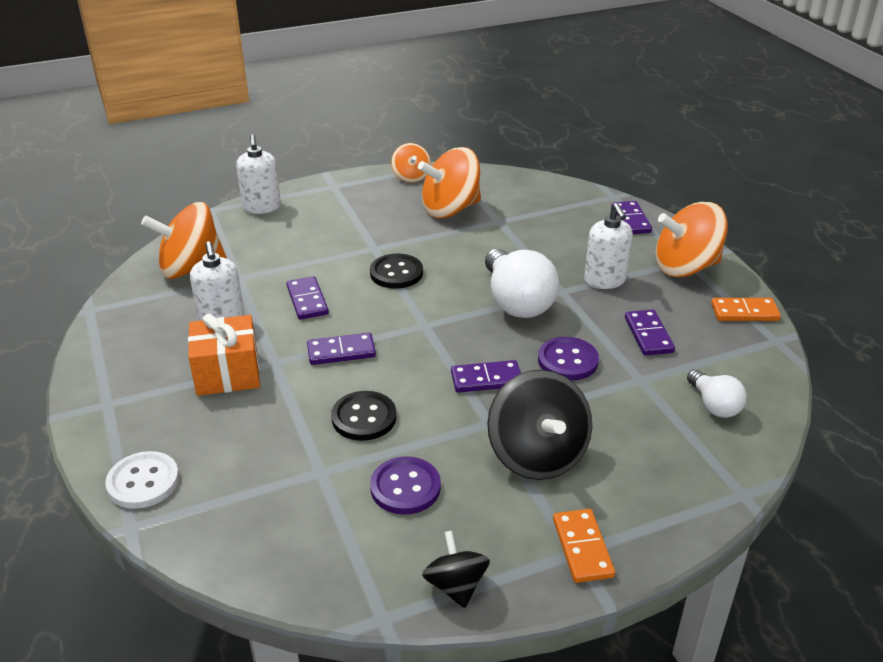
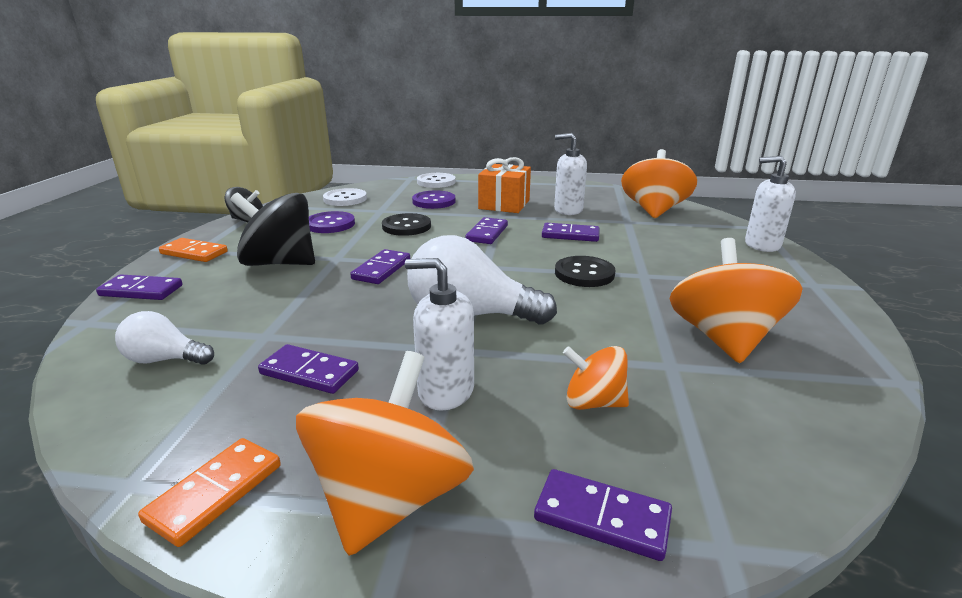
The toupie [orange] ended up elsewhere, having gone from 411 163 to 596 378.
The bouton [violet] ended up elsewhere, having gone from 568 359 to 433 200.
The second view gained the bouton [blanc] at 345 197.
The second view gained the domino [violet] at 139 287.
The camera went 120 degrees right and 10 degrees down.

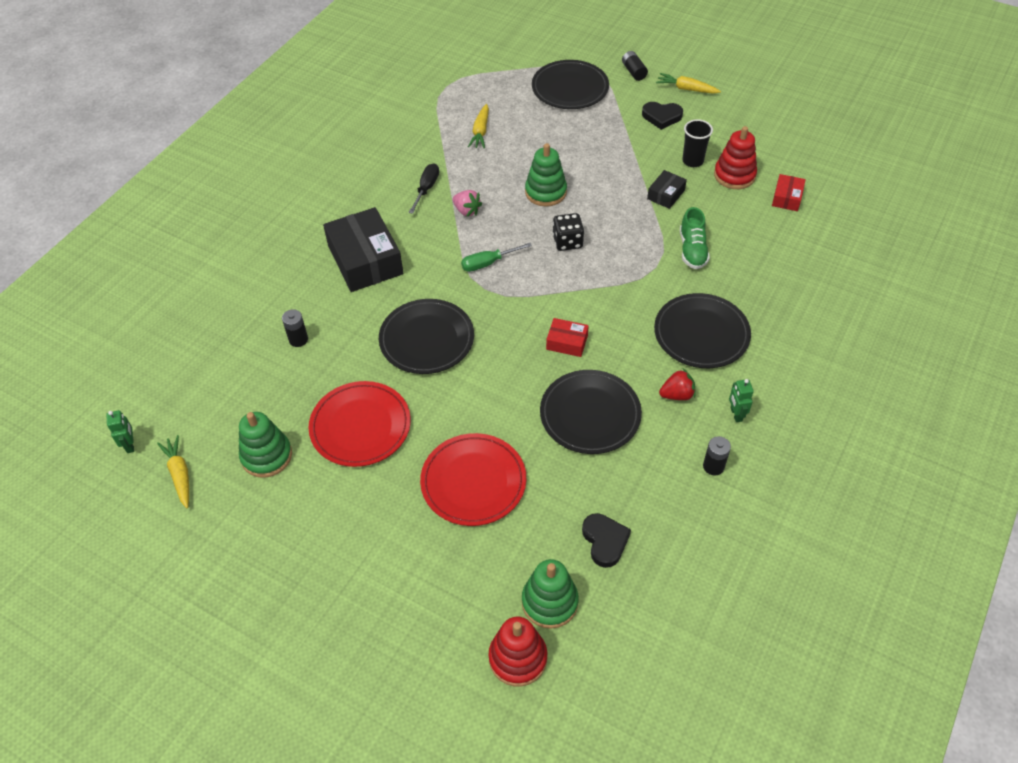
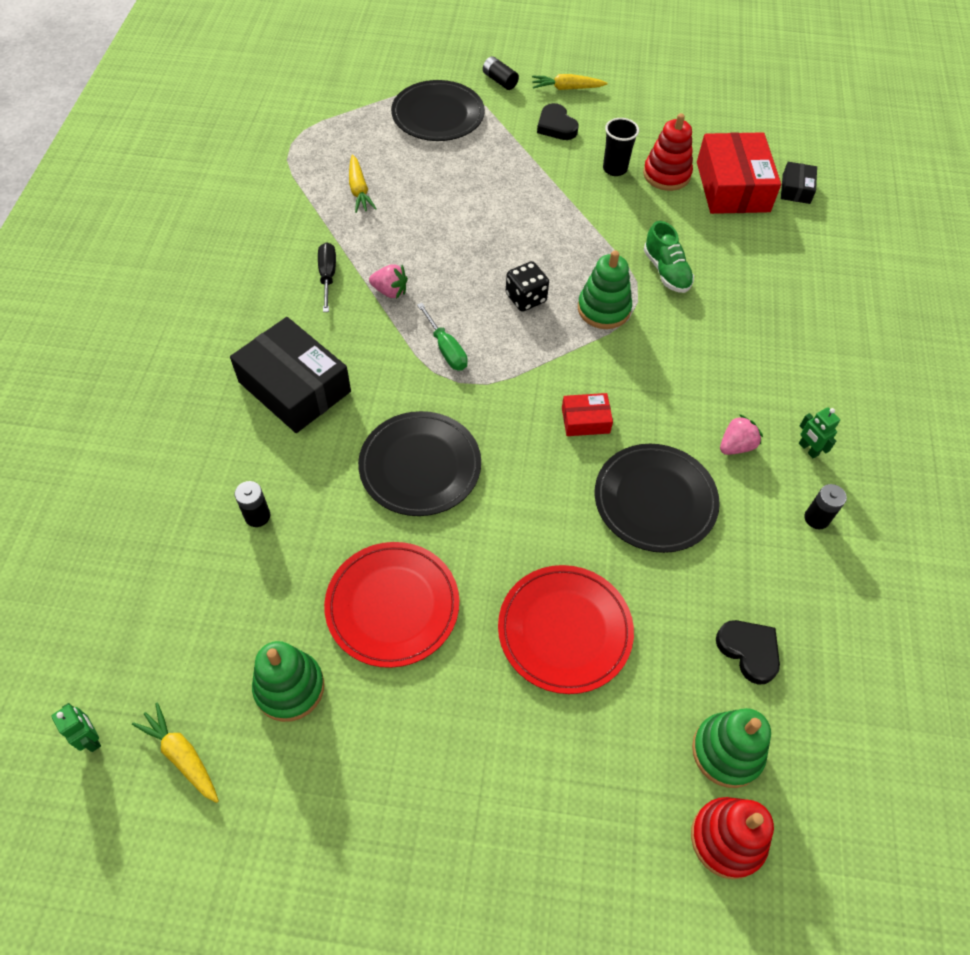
The cœur [noir] at 662 116 ended up facing another way, 75 degrees clockwise from before.
The jouet à empiler [vert] ended up elsewhere, having gone from 546 174 to 605 289.
The boîte [noir] ended up elsewhere, having gone from 667 189 to 799 183.
The size of the boîte [rouge] at 789 192 changed by a factor of 2.06.
The tournevis [vert] at 496 257 ended up facing another way, 75 degrees counterclockwise from before.
The second view lost the assiette [noir] at 702 330.
What was the fraise [rouge] at 677 384 turned into the fraise [rose] at 741 434.
The camera went 25 degrees left and 5 degrees up.

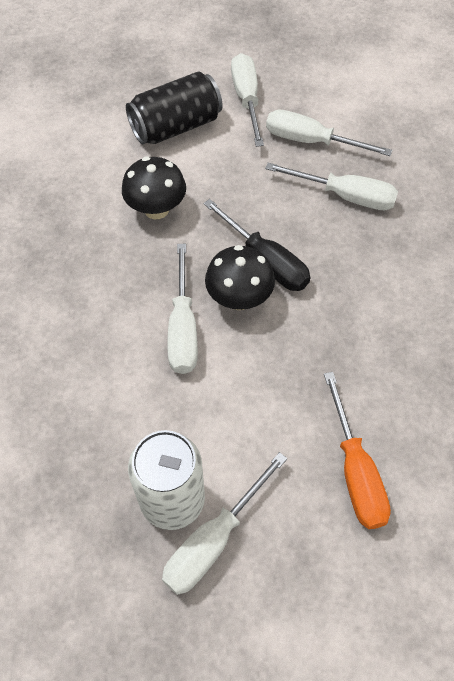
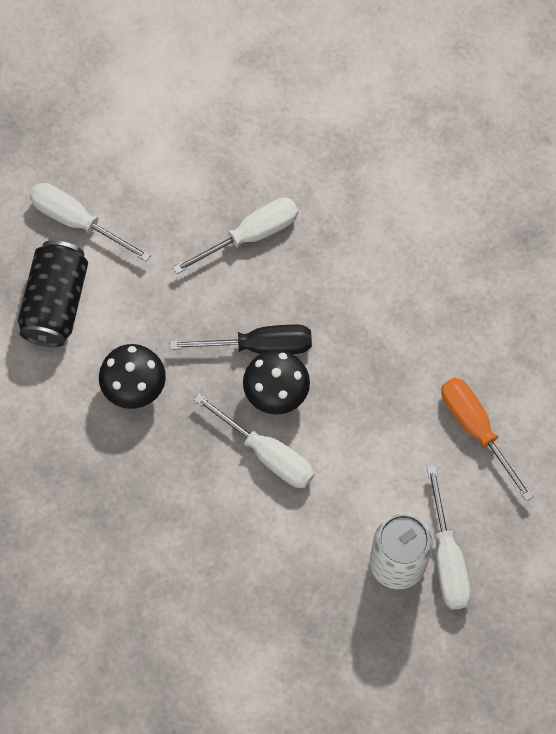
The second view lost the tournevis [blanc] at 329 133.
The tournevis [orange] at 357 450 ended up facing another way, 150 degrees counterclockwise from before.
The camera went 50 degrees left and 10 degrees up.

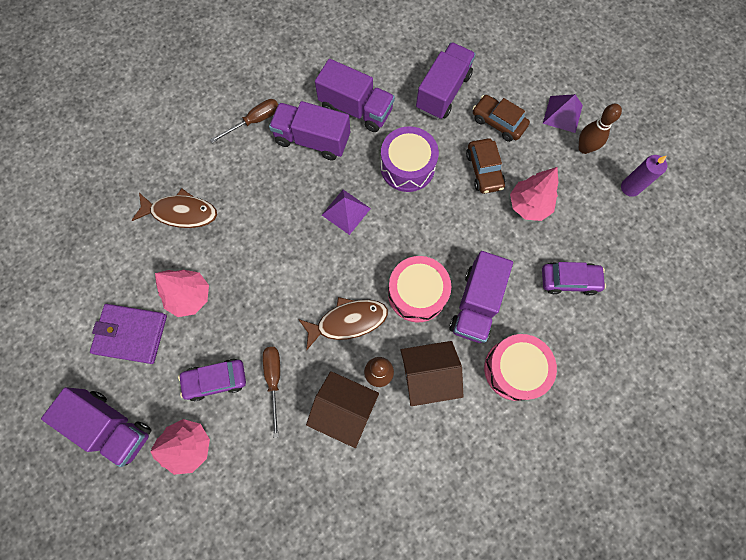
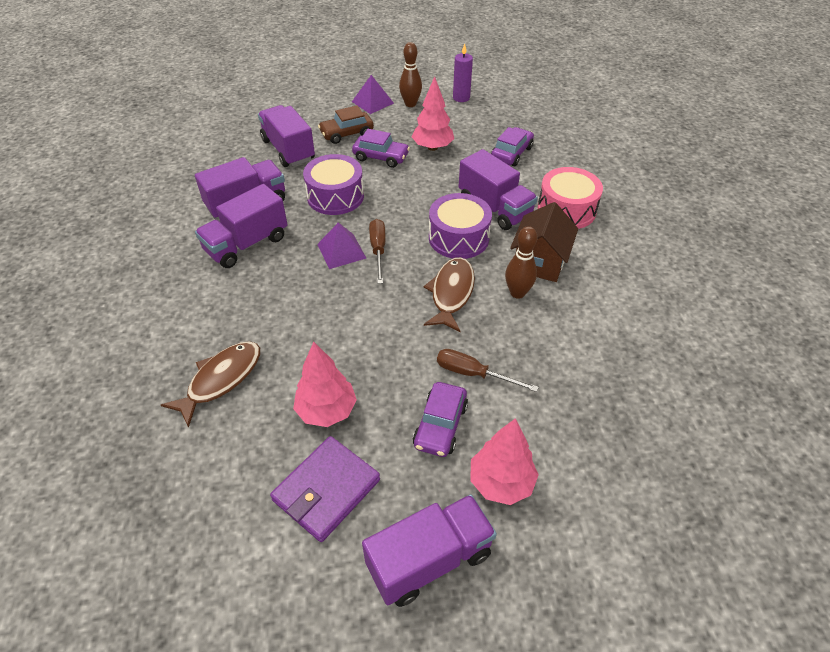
The tournevis [marron] ended up elsewhere, having gone from 244 121 to 377 251.
What was the voiture [marron] at 485 166 turned into the voiture [violet] at 381 148.
What was the tambour [rose] at 419 289 turned into the tambour [violet] at 460 226.
The second view lost the maison [marron] at 342 409.
The camera went 60 degrees left and 25 degrees down.

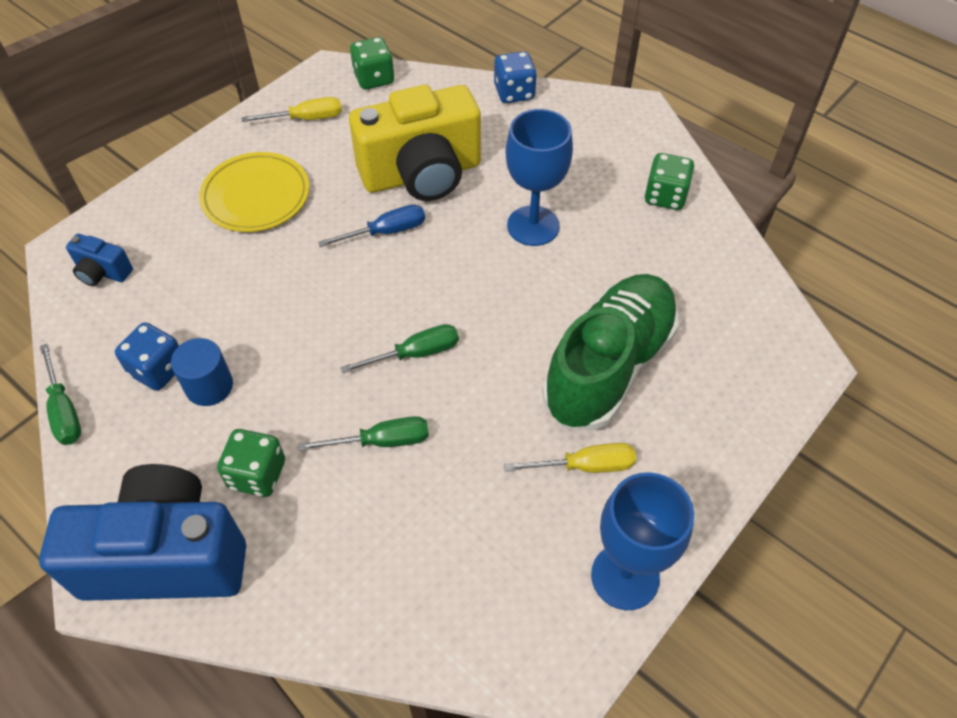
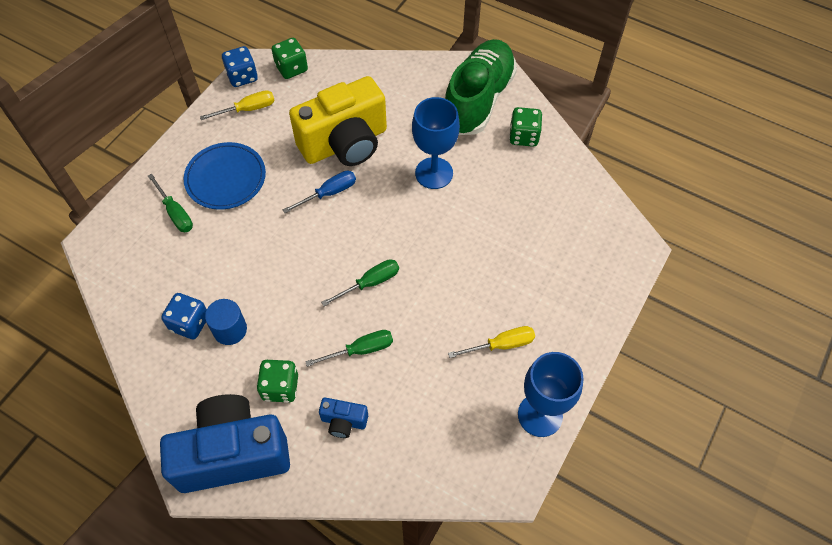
The dé [bleu] ended up elsewhere, having gone from 515 77 to 240 66.
What was the assiette [jaune] at 254 192 turned into the assiette [bleu] at 225 176.
The appareil photo [bleu] ended up elsewhere, having gone from 99 260 to 343 418.
The chaussure [vert] ended up elsewhere, having gone from 610 352 to 481 87.
The tournevis [vert] ended up elsewhere, having gone from 60 394 to 170 203.
The camera went 10 degrees left and 5 degrees up.

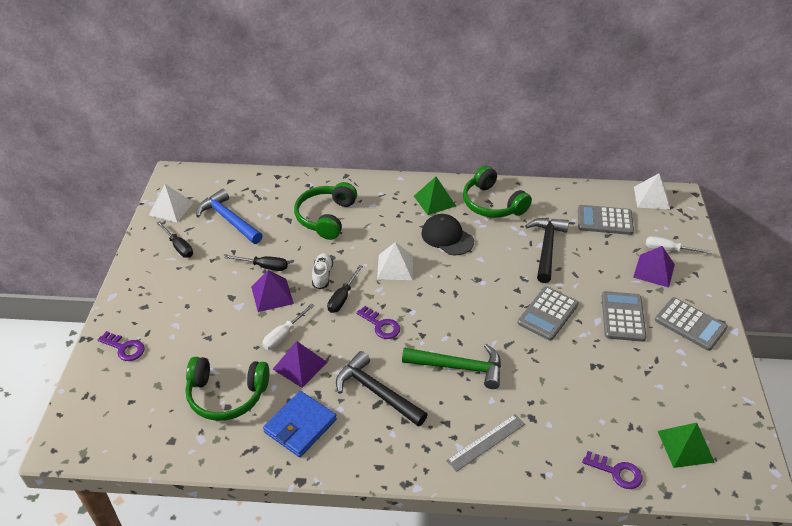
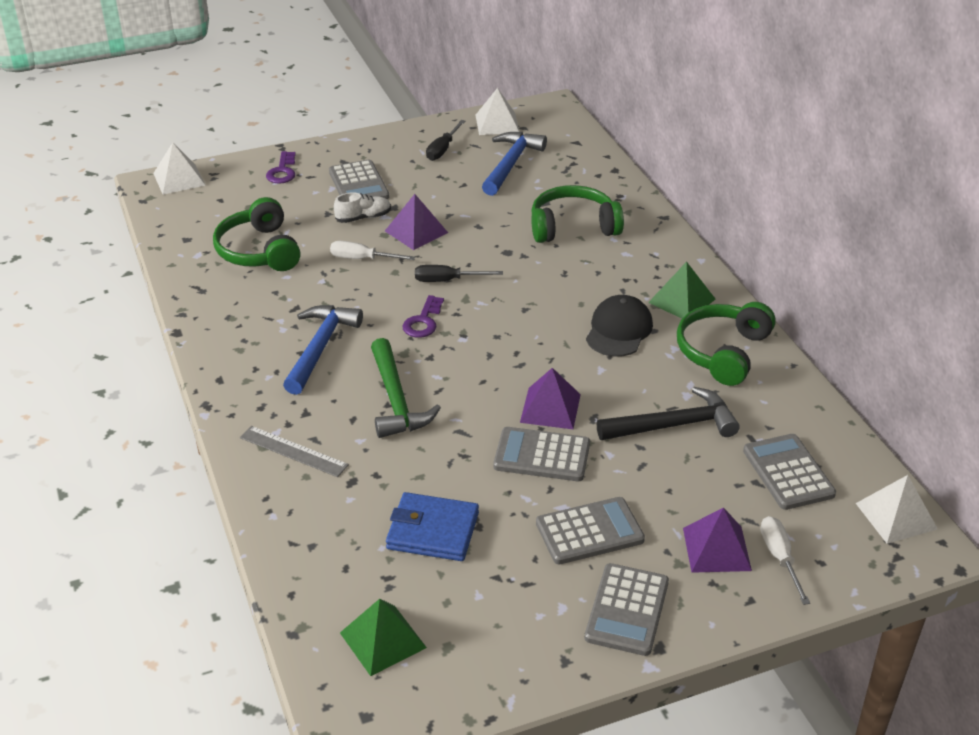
The pyramide [blanc] ended up elsewhere, having gone from 395 261 to 179 169.
The chaussure [blanc] ended up elsewhere, having gone from 322 271 to 362 207.
The second view lost the tournevis [noir] at 256 263.
The pyramide [violet] ended up elsewhere, having gone from 300 364 to 550 398.
What was the marteau [noir] at 382 389 turned into the marteau [bleu] at 323 350.
The portefeuille [bleu] ended up elsewhere, having gone from 300 424 to 432 526.
The second view lost the clé [violet] at 612 470.
The second view gained the calculatrice [gris] at 359 179.
The camera went 65 degrees right and 5 degrees down.

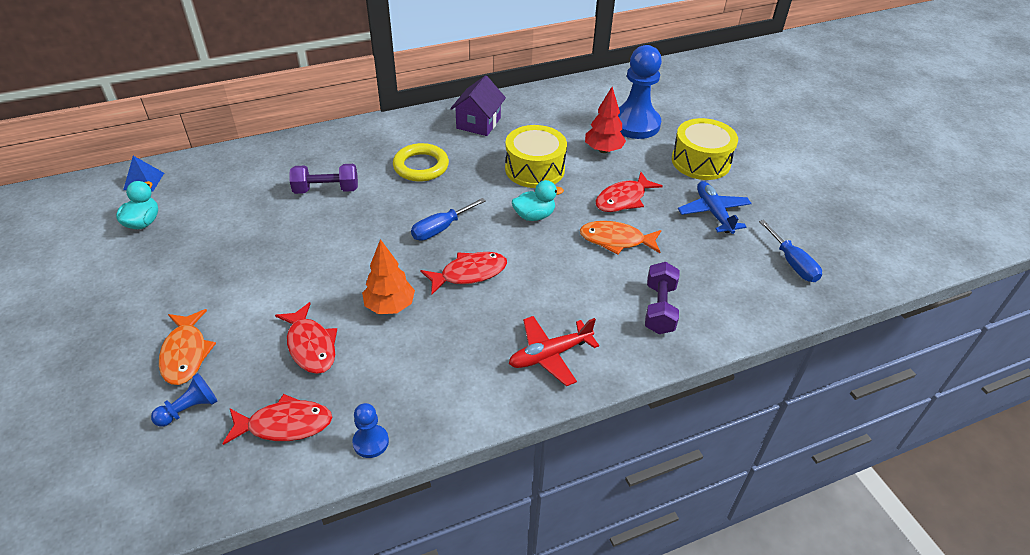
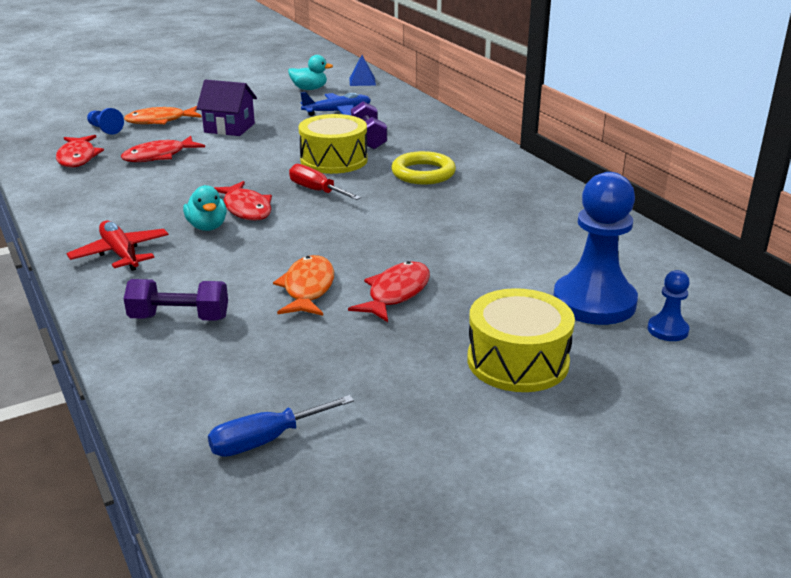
The maison [violet] ended up elsewhere, having gone from 478 105 to 226 108.
The second view lost the arbre [rouge] at 605 120.
The tambour [jaune] ended up elsewhere, having gone from 536 156 to 332 144.
The poisson [rouge] at 629 192 ended up facing another way, 75 degrees clockwise from before.
The canard [turquoise] ended up elsewhere, having gone from 538 200 to 205 208.
The avion [bleu] ended up elsewhere, having gone from 715 207 to 335 104.
What was the tournevis [bleu] at 448 219 turned into the tournevis [rouge] at 325 182.
The second view lost the arbre [orange] at 388 276.
The pion [bleu] ended up elsewhere, having gone from 370 430 to 669 305.
The camera went 85 degrees right and 15 degrees down.

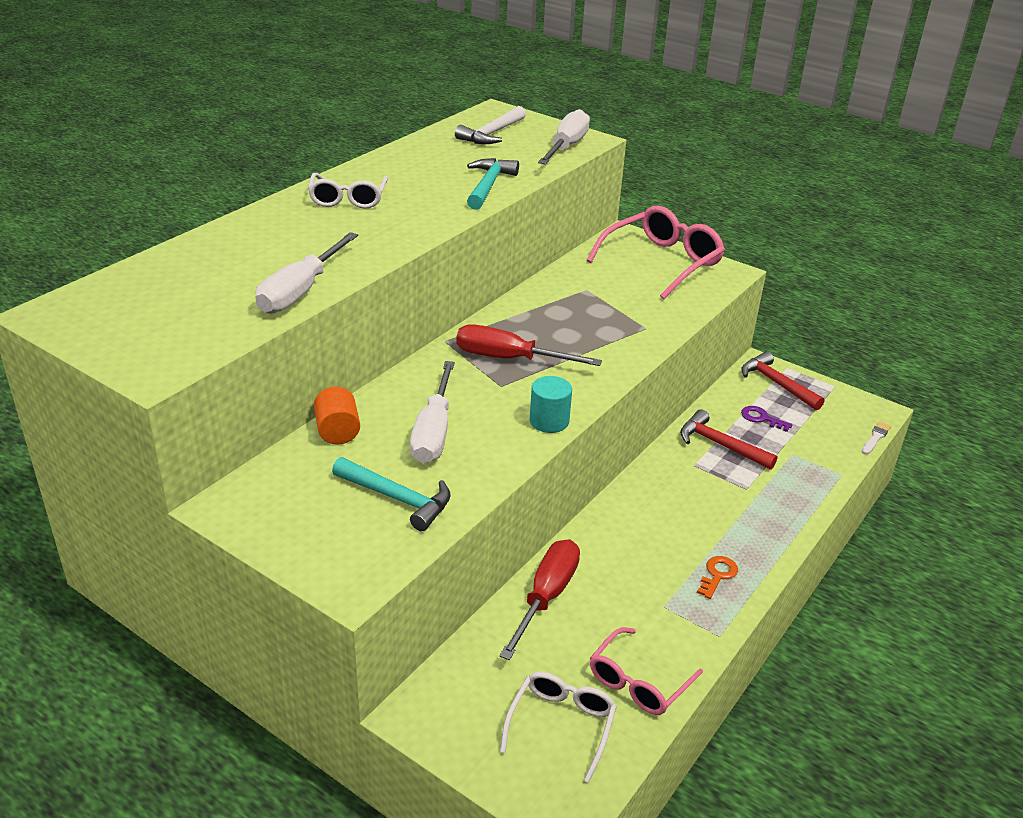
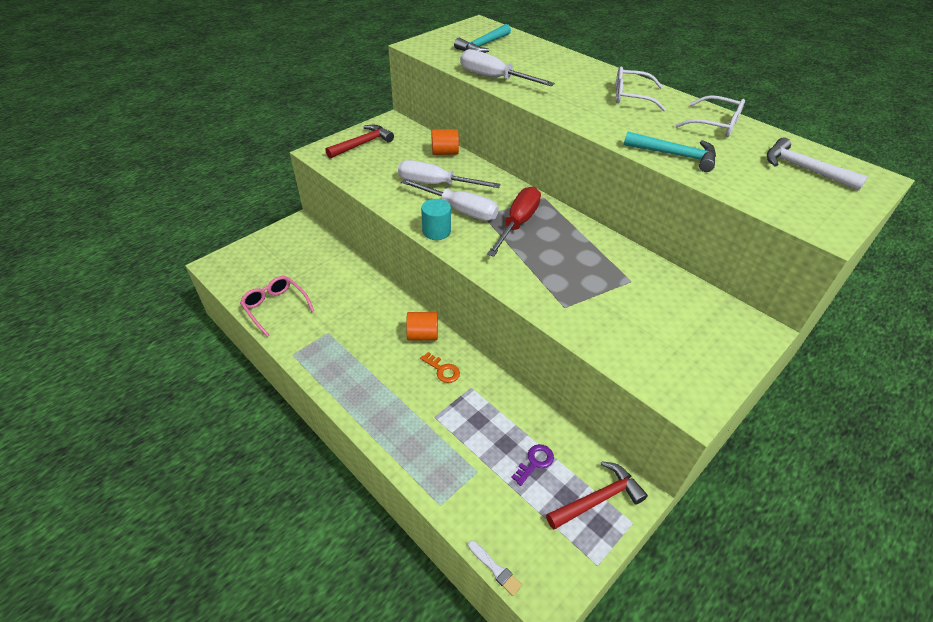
The tournevis [blanc] ended up elsewhere, having gone from 564 137 to 450 200.
The second view lost the lunettes [rose] at 656 252.
The marteau [rouge] ended up elsewhere, having gone from 729 439 to 359 142.
The marteau [turquoise] ended up elsewhere, having gone from 391 494 to 482 38.
The second view lost the tournevis [rouge] at 539 600.
The clé [orange] ended up elsewhere, having gone from 717 577 to 440 367.
The lunettes [blanc] ended up elsewhere, having gone from 558 727 to 710 116.
The second view gained the cylindre [orange] at 422 326.
The camera went 100 degrees right and 10 degrees up.

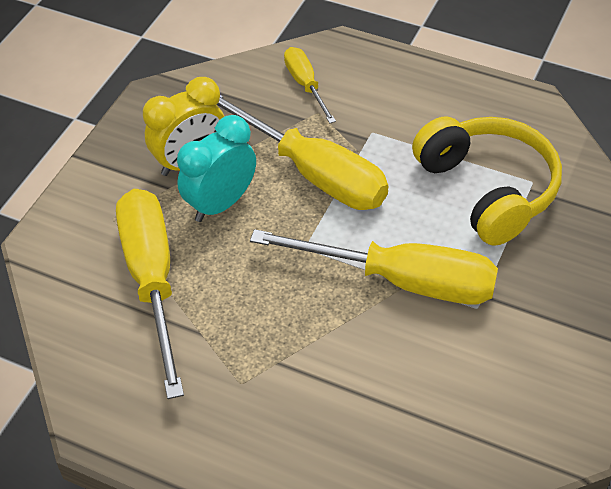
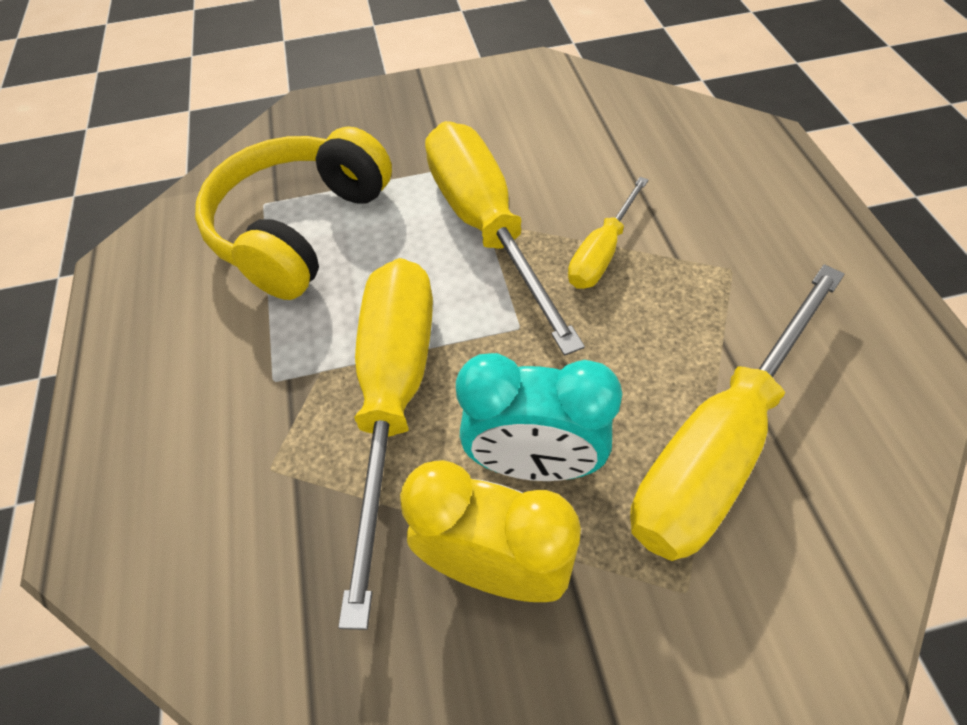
The tournevis [jaune] ended up elsewhere, having gone from 310 85 to 608 233.
The camera went 125 degrees left and 5 degrees up.

